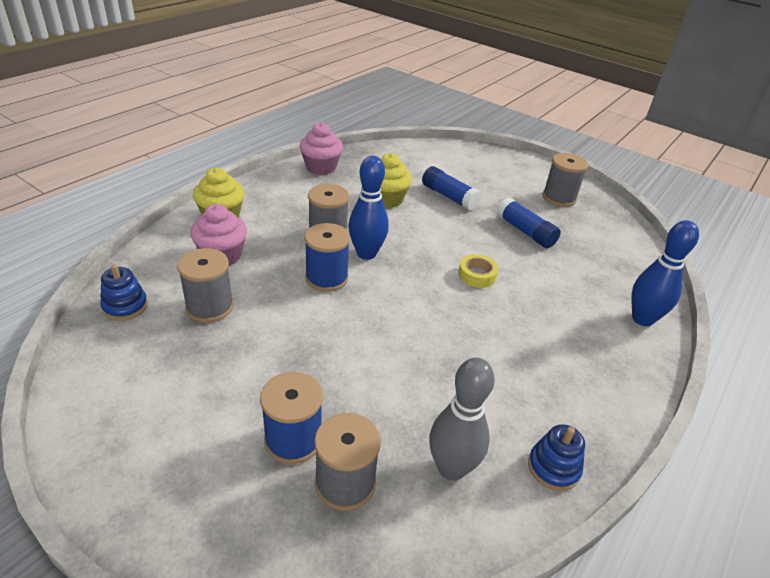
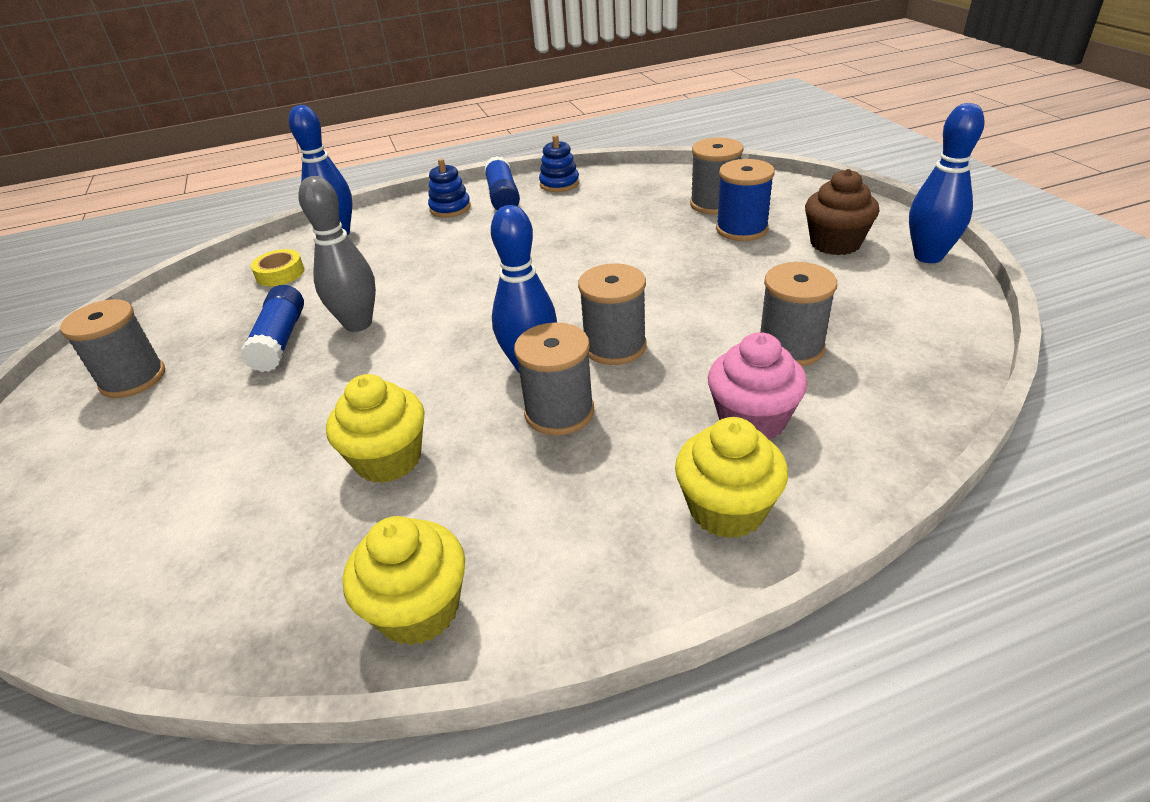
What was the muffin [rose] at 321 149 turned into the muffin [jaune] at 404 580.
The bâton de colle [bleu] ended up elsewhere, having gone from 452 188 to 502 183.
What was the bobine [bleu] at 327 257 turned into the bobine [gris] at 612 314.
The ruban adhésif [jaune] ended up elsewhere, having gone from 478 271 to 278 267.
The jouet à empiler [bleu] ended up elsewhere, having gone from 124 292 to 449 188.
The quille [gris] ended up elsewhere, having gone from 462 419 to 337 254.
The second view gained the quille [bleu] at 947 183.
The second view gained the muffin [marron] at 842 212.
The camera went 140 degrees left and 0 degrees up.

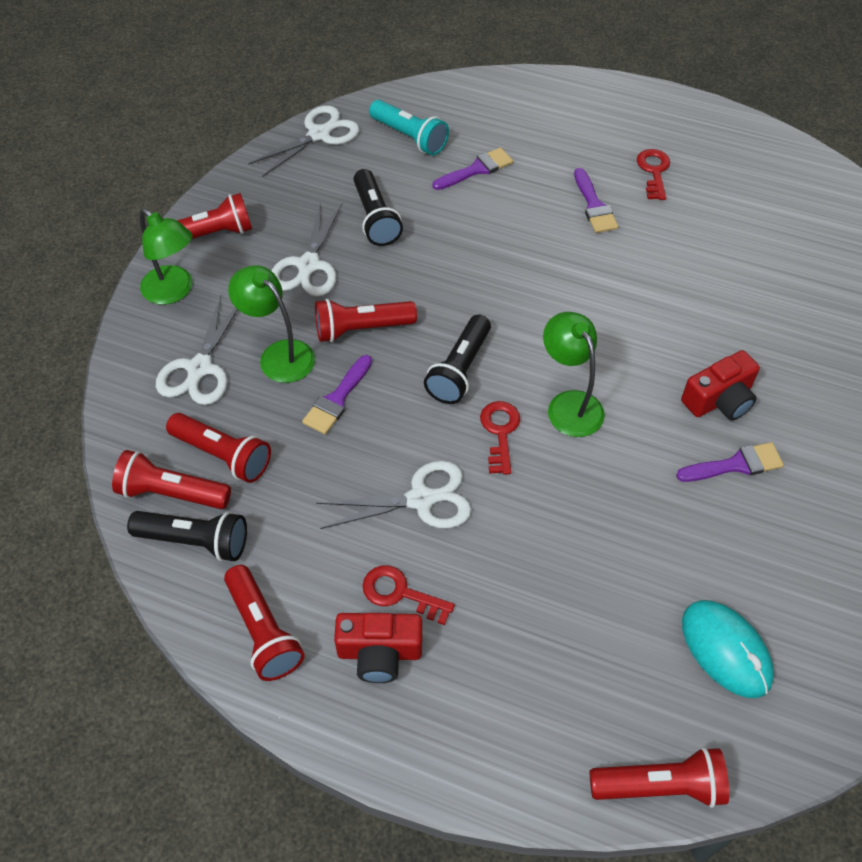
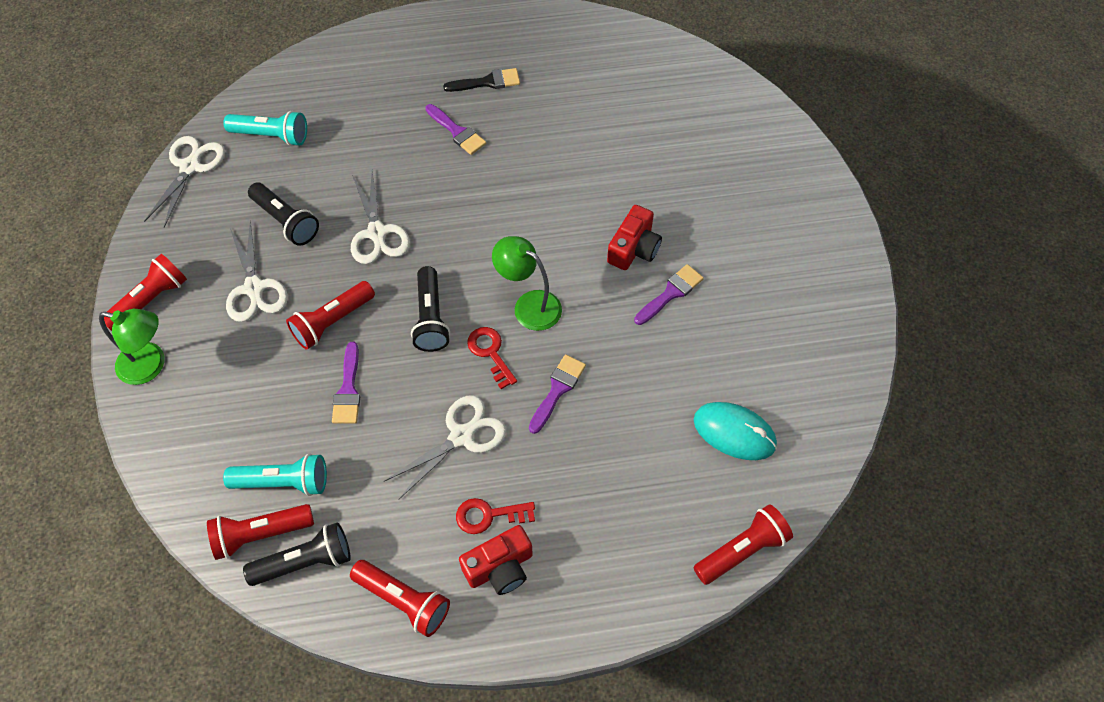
The pinceau [violet] ended up elsewhere, having gone from 472 168 to 557 394.
Where the clé [rouge] stood at 653 174, the pinceau [noir] came to stand at 481 80.
The second view lost the lampe [vert] at 271 324.
The ciseaux [blanc] ended up elsewhere, having gone from 197 350 to 380 218.
What was the lampe de poche [rouge] at 218 448 turned into the lampe de poche [turquoise] at 275 474.
The camera went 30 degrees left and 5 degrees up.

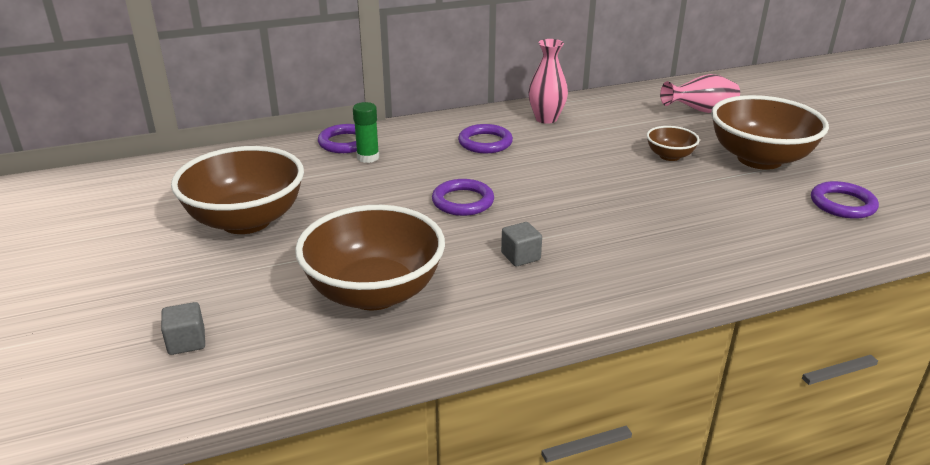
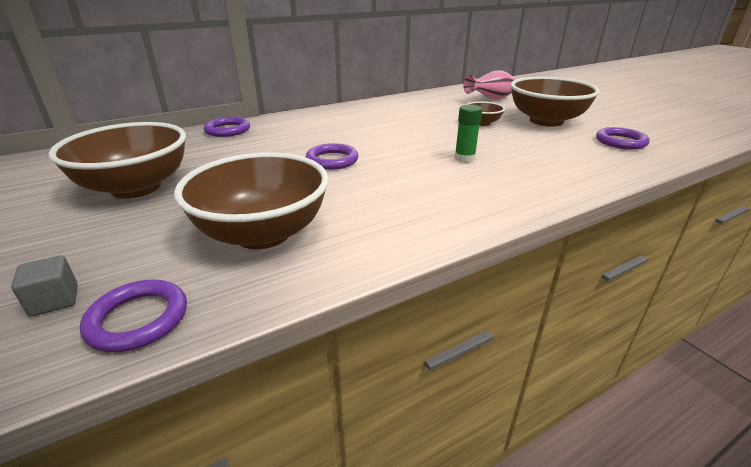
The second view lost the vase [rose] at 548 81.
The bâton de colle [vert] ended up elsewhere, having gone from 366 132 to 468 133.
The anneau [violet] ended up elsewhere, having gone from 485 138 to 133 315.
The second view lost the cube [gris] at 521 244.
The camera went 10 degrees left and 0 degrees up.

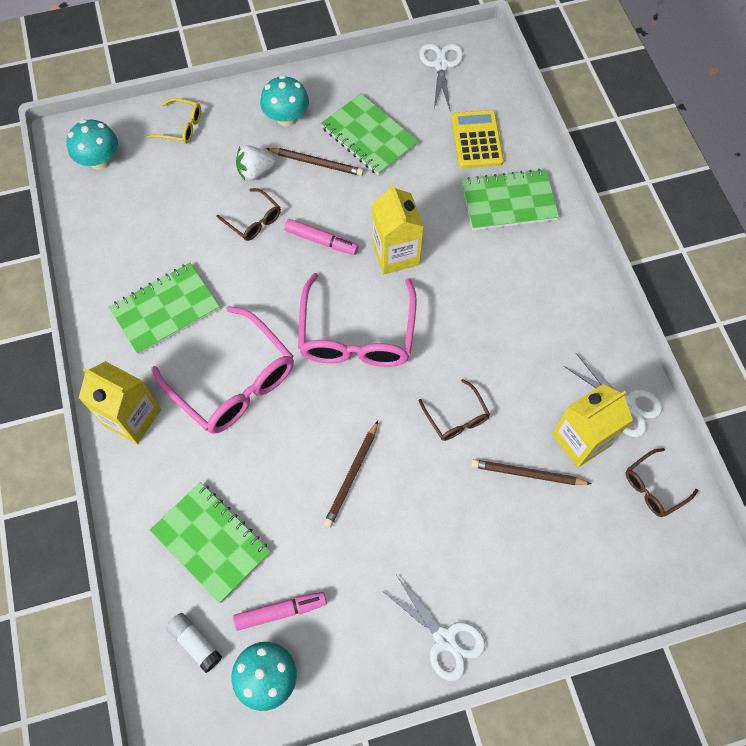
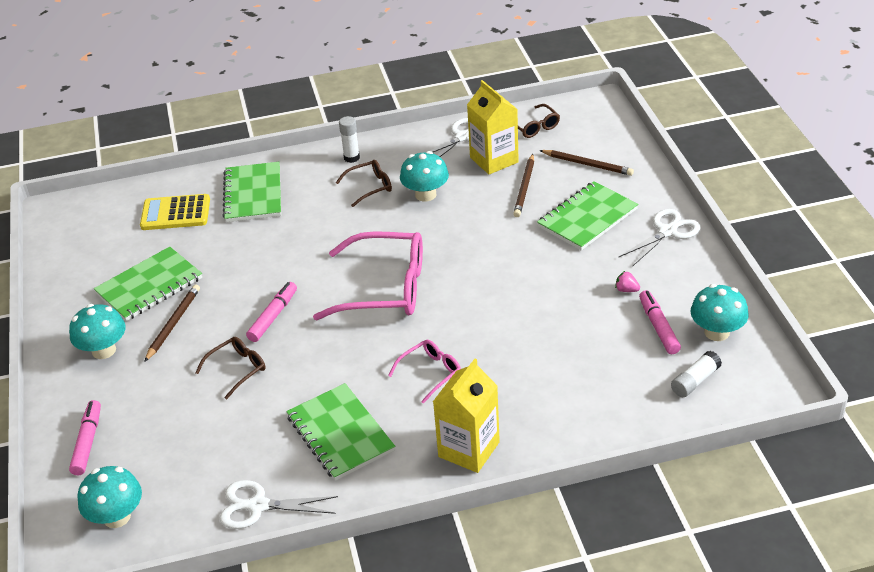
The ciseaux [blanc] ended up elsewhere, having gone from 441 76 to 279 504.
Where the lunettes [jaune] stood at 173 121, the feutre [rose] came to stand at 85 437.
The second view lost the fraise [blanc] at 256 163.
The second view lost the brique de lait [jaune] at 398 228.
The size of the lunettes [rose] at 222 370 changed by a factor of 0.49.
The lunettes [marron] ended up elsewhere, having gone from 454 410 to 364 183.
The crayon [marron] ended up elsewhere, having gone from 351 474 to 586 163.
The carnet [vert] ended up elsewhere, having gone from 210 542 to 587 215.
The second view gained the bâton de colle [blanc] at 349 139.
The second view gained the champignon [turquoise] at 424 176.
The second view gained the fraise [rose] at 627 281.
The camera went 85 degrees left and 25 degrees down.

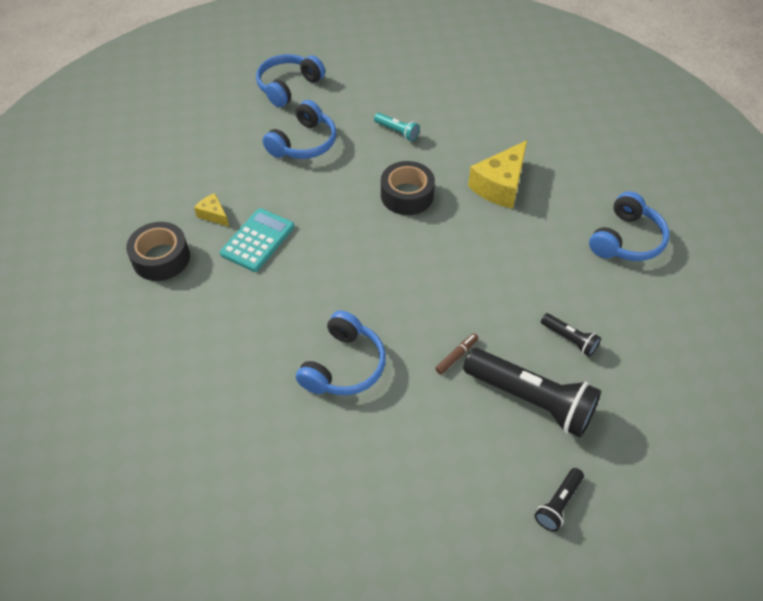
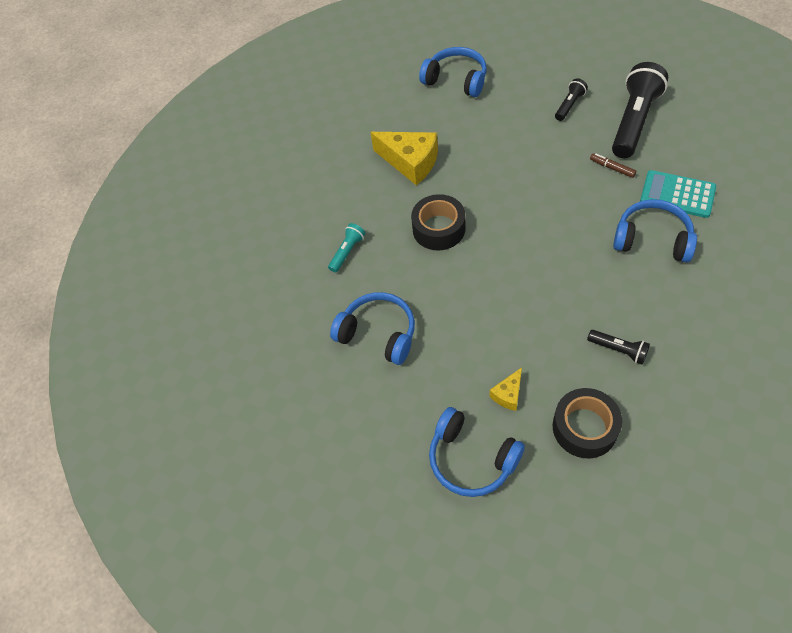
The casque audio [bleu] ended up elsewhere, having gone from 290 80 to 477 452.
The calculatrice [turquoise] ended up elsewhere, having gone from 257 240 to 678 194.
The lampe de poche [noir] ended up elsewhere, having gone from 559 500 to 618 347.
The camera went 90 degrees left and 5 degrees up.

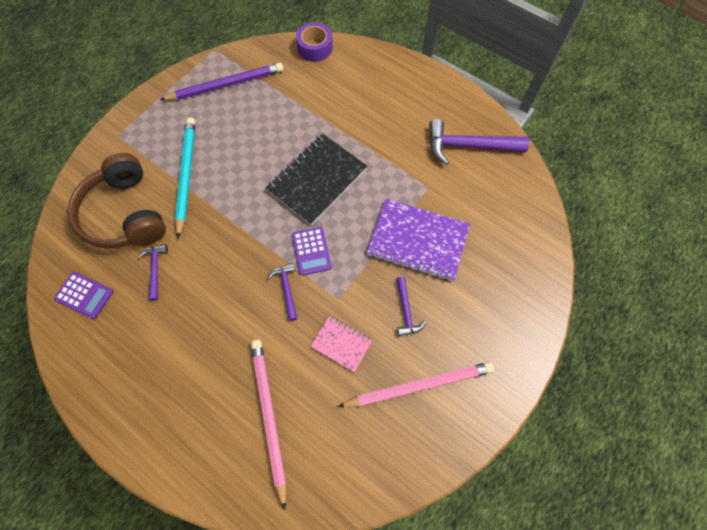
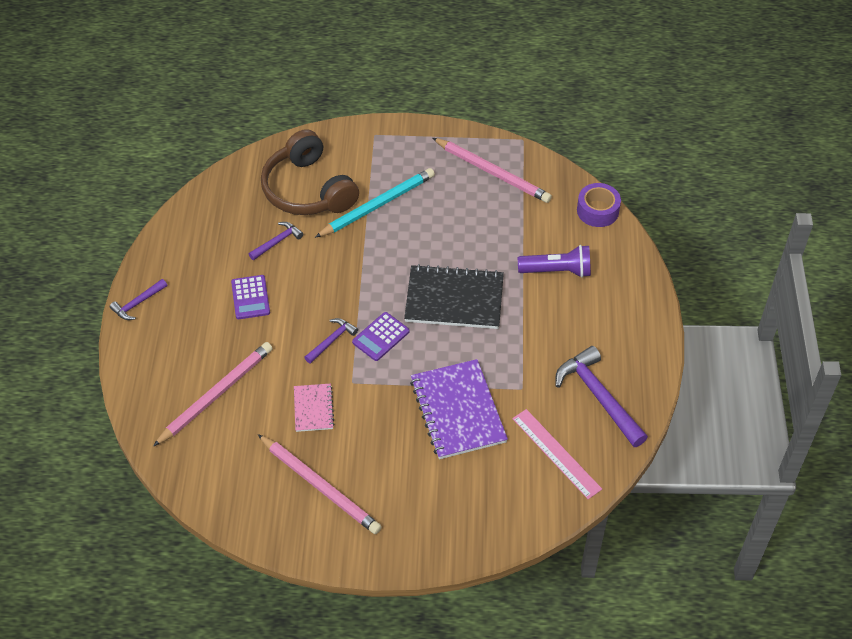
What was the crayon [violet] at 221 81 turned into the crayon [rose] at 492 170.
The casque audio [marron] at 116 201 ended up facing another way, 60 degrees counterclockwise from before.
The calculatrice [violet] ended up elsewhere, having gone from 83 295 to 250 297.
The marteau [violet] ended up elsewhere, having gone from 411 306 to 138 299.
The second view gained the lampe de poche [violet] at 554 261.
The second view gained the règle [rose] at 557 454.
The camera went 55 degrees right and 15 degrees down.

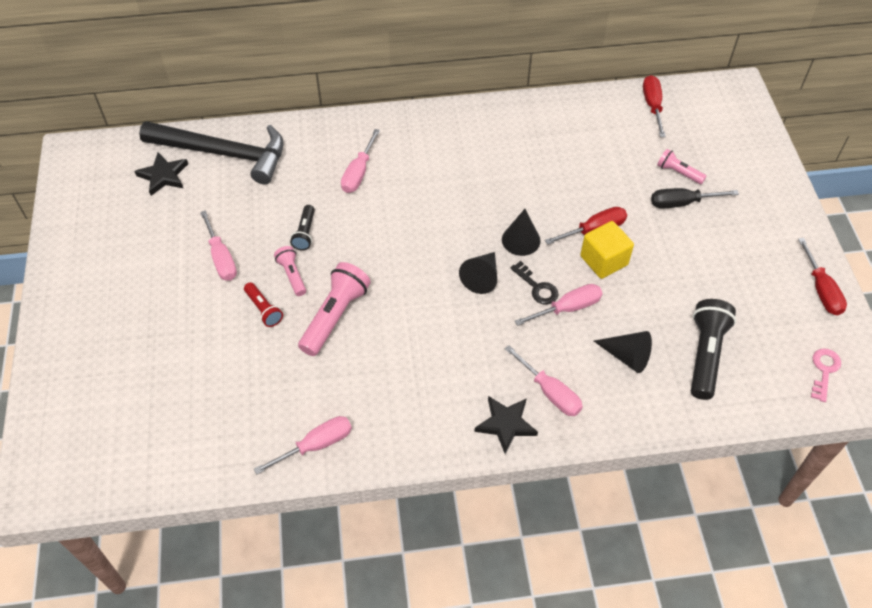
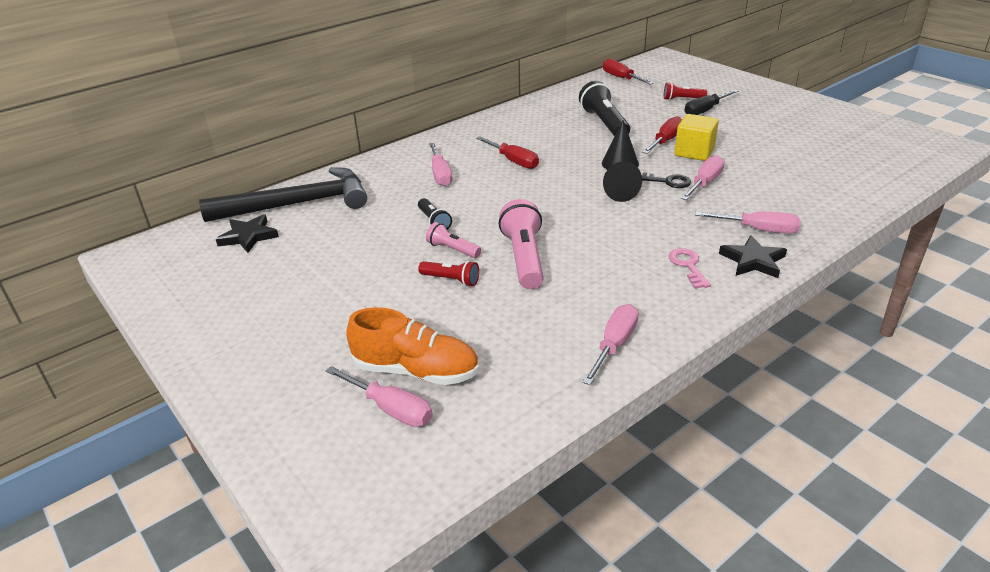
What was the lampe de poche [rose] at 682 166 turned into the lampe de poche [rouge] at 685 91.
The tournevis [rose] ended up elsewhere, having gone from 218 245 to 379 396.
The tournevis [rouge] ended up elsewhere, having gone from 822 276 to 507 152.
The lampe de poche [noir] ended up elsewhere, having gone from 713 349 to 604 109.
The second view lost the cône [noir] at 623 352.
The clé [rose] ended up elsewhere, having gone from 826 375 to 689 268.
The second view gained the chaussure [orange] at 412 346.
The camera went 30 degrees left and 20 degrees down.

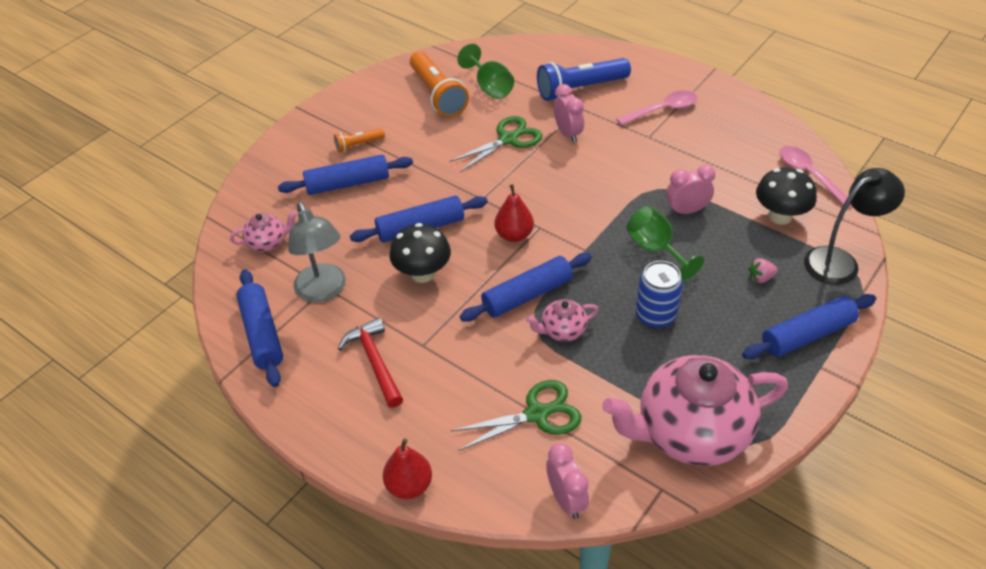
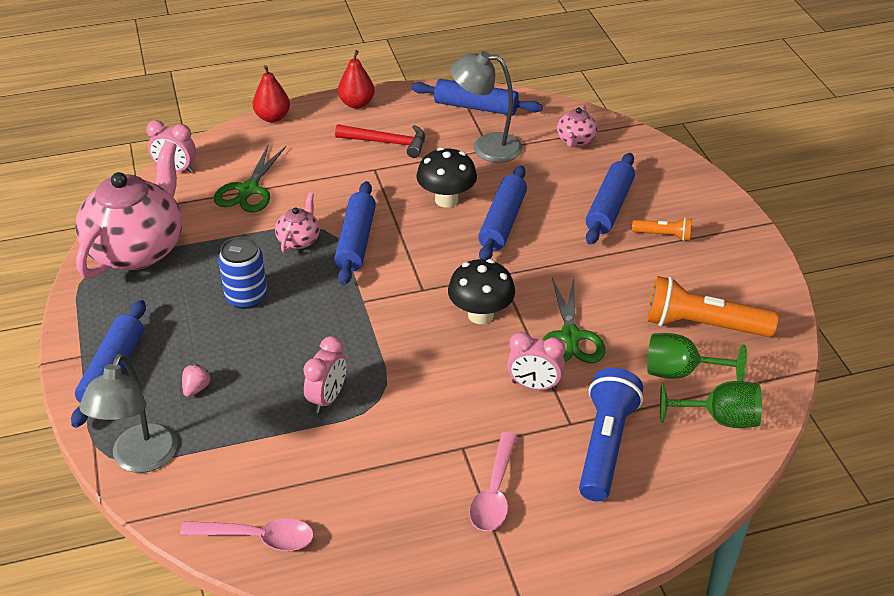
The lampe de poche [orange] at 359 140 ended up facing another way, 90 degrees clockwise from before.
The champignon [noir] ended up elsewhere, having gone from 786 196 to 481 291.
What was the lampe [noir] at 854 226 turned into the lampe [gris] at 128 413.
The poire [rouge] ended up elsewhere, having gone from 514 213 to 356 79.
The verre à pied [vert] ended up elsewhere, having gone from 665 244 to 711 404.
The camera went 125 degrees right and 5 degrees down.

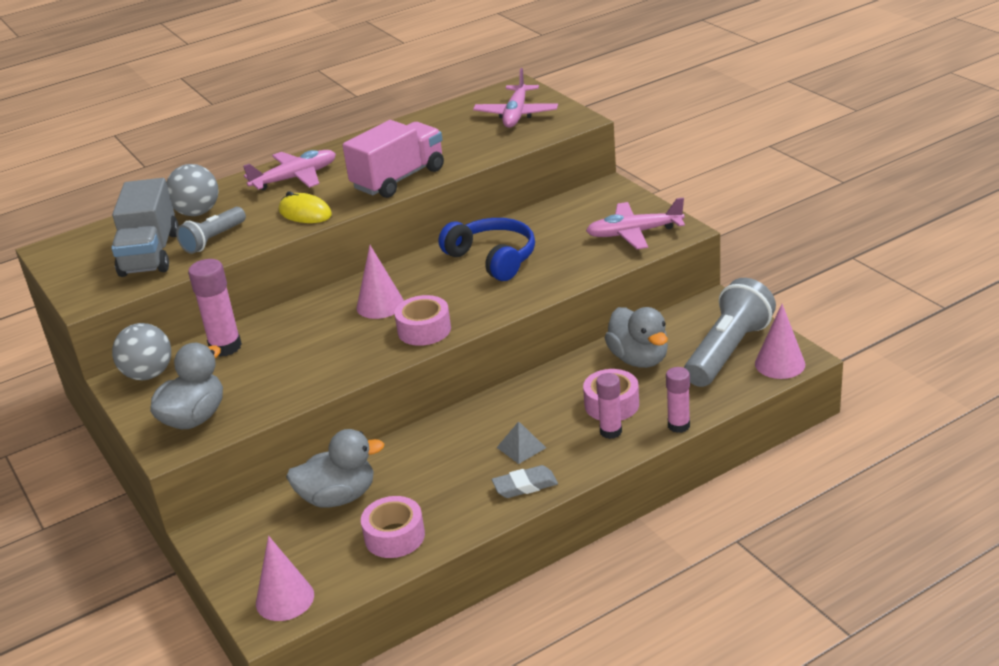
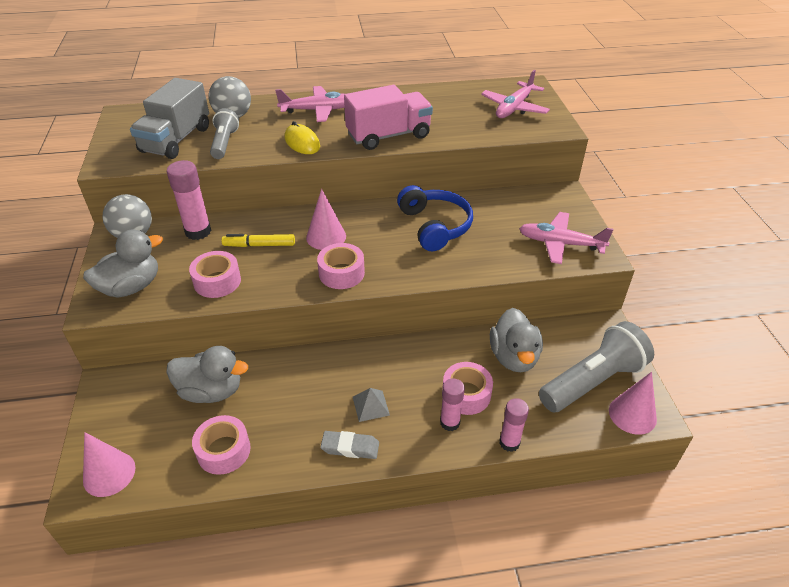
The lampe de poche [gris] at 211 230 ended up facing another way, 120 degrees clockwise from before.
The second view gained the feutre [jaune] at 258 240.
The second view gained the ruban adhésif [rose] at 215 274.
The camera went 20 degrees right and 10 degrees up.

